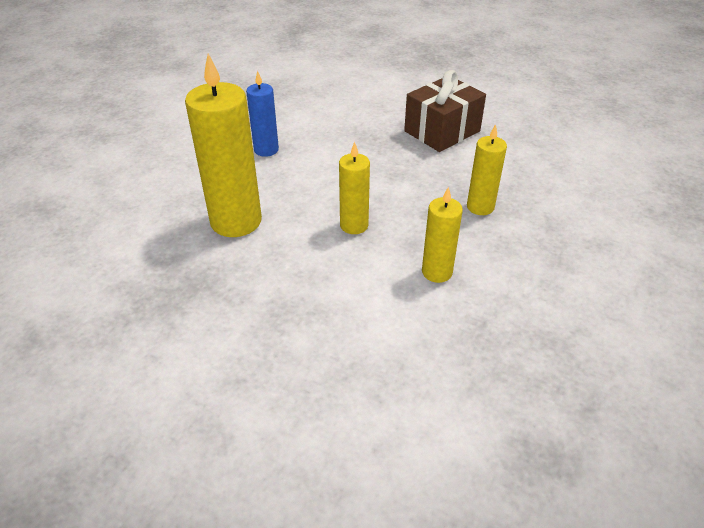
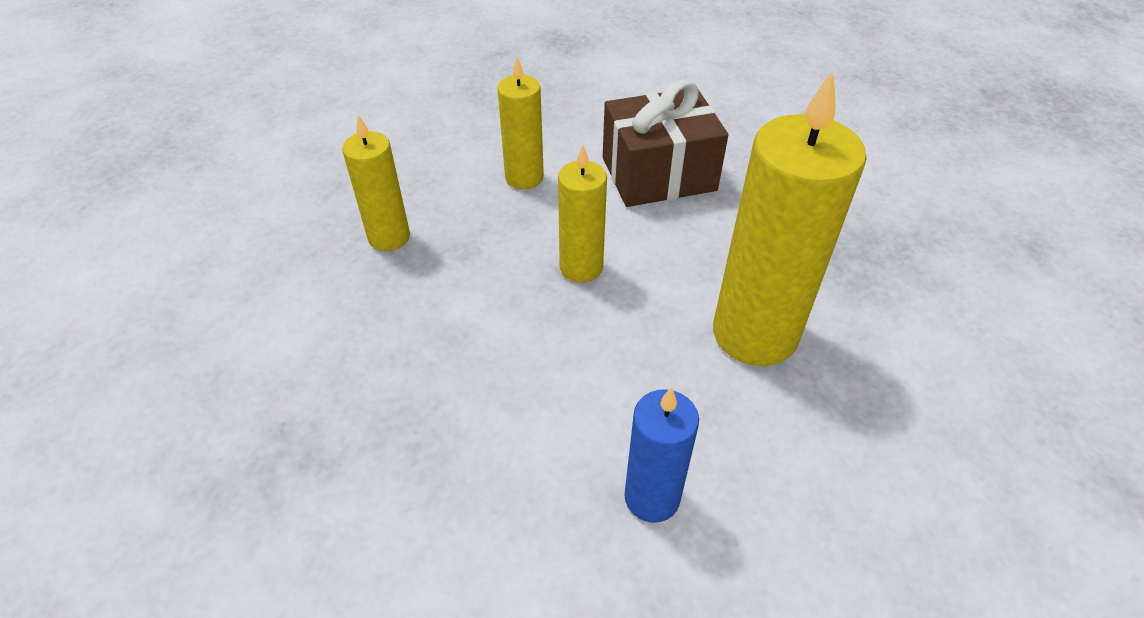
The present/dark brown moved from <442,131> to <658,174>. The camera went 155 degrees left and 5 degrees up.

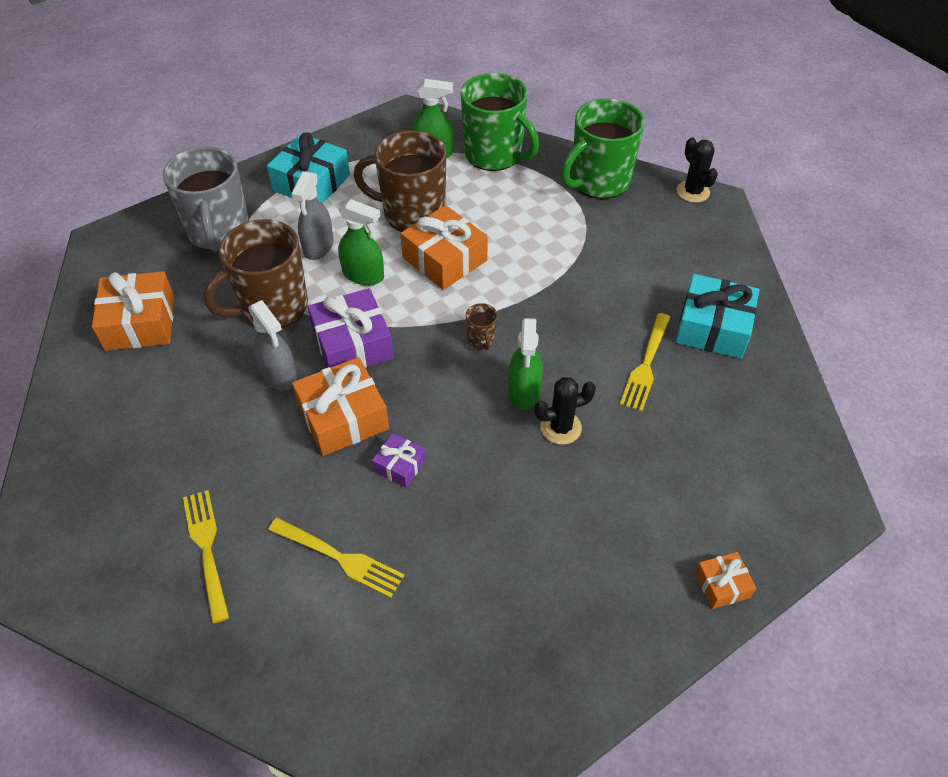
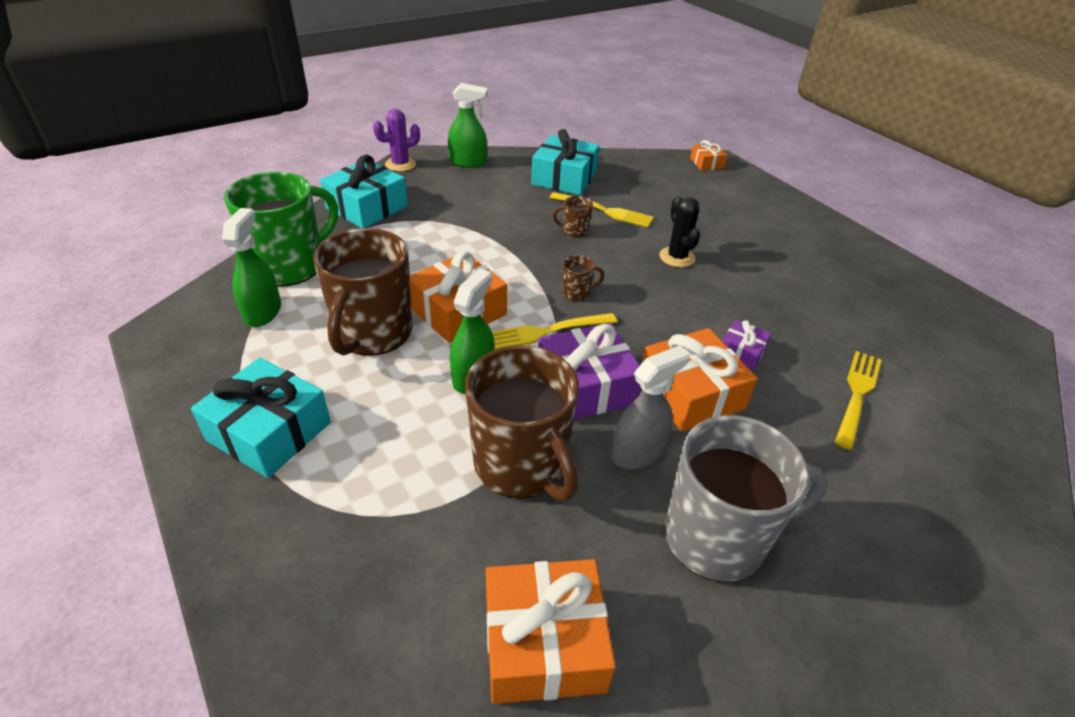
The coffee mug/leaf-green at <598,182> was replaced by the present/teal at <367,207>. The saguaro cactus/black at <693,192> became the saguaro cactus/royal purple at <400,164>. The sprayer/leaf-green moved from <524,392> to <468,162>. The dinner fork/golden moved from <207,550> to <547,331>. The coffee mug/dark brown at <574,230> appeared. The coffee mug/gray moved from <219,232> to <717,537>. The present/bright orange moved from <722,585> to <706,163>. The sprayer/gray at <318,247> disappeared. The camera went 90 degrees left and 10 degrees down.

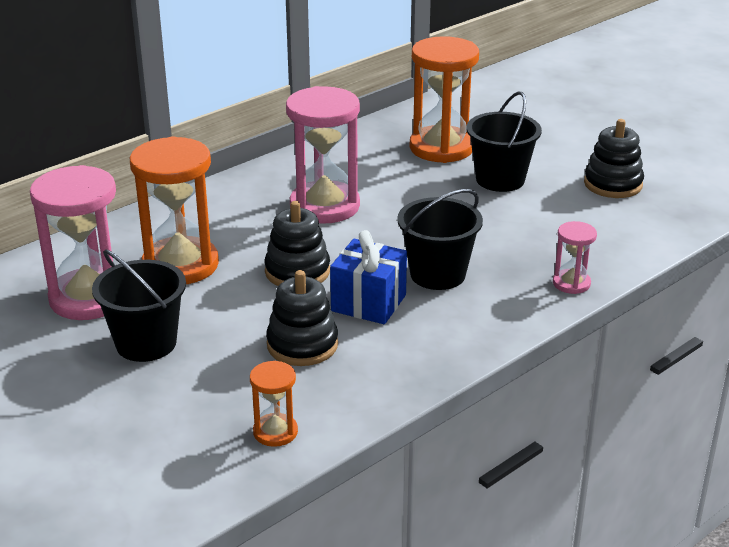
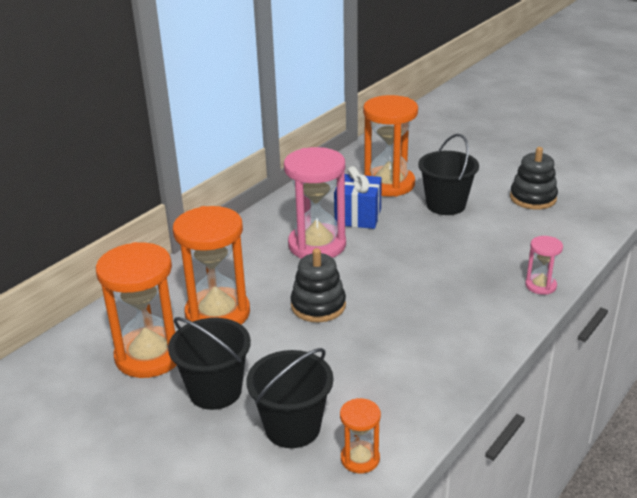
The sand timer/pink at <89,298> became the sand timer/bright orange at <149,355>. The sand bucket/black moved from <437,274> to <292,427>. The present/blue moved from <368,303> to <358,217>. The ring stacker/black at <302,345> disappeared. The camera went 10 degrees left and 0 degrees up.

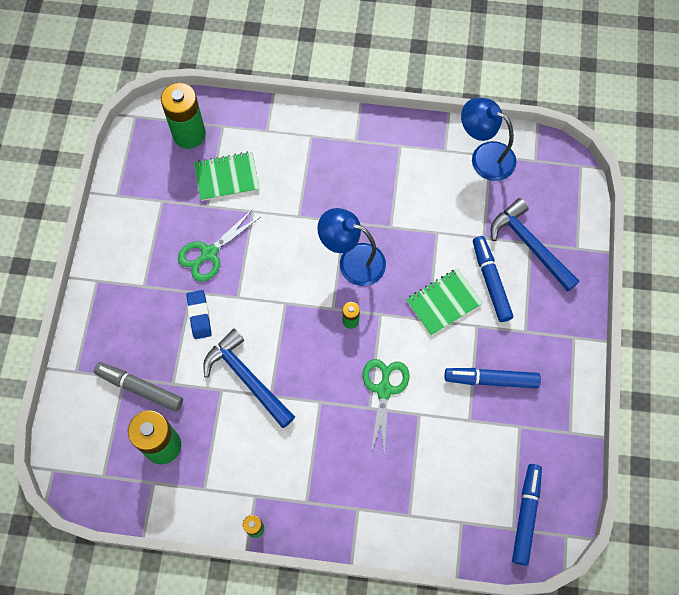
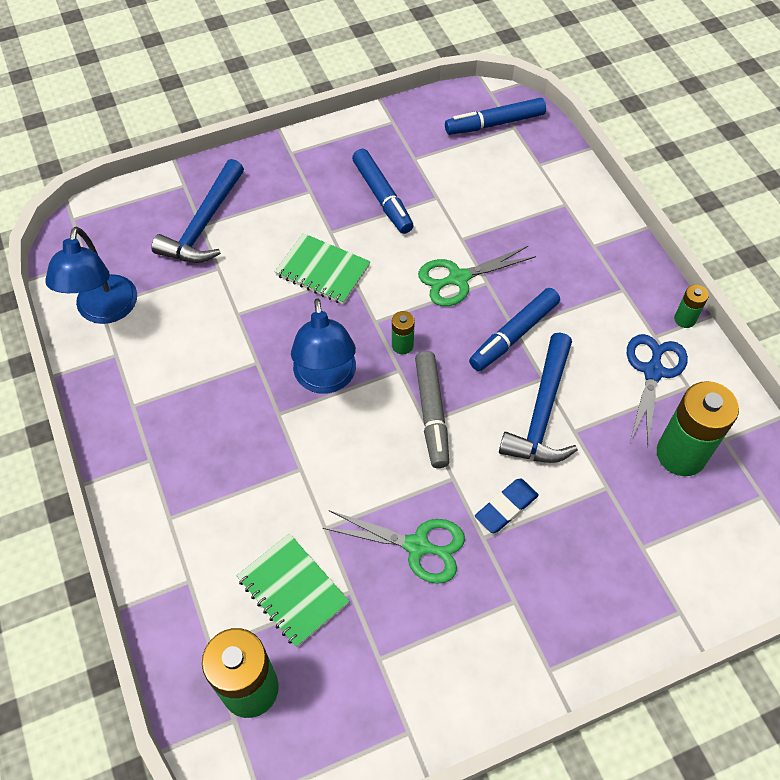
The marker pen/gray moved from <140,388> to <432,413>. The marker pen/blue moved from <490,281> to <514,335>. The pair of scissors/blue at <653,372> appeared. The camera went 120 degrees left and 10 degrees down.

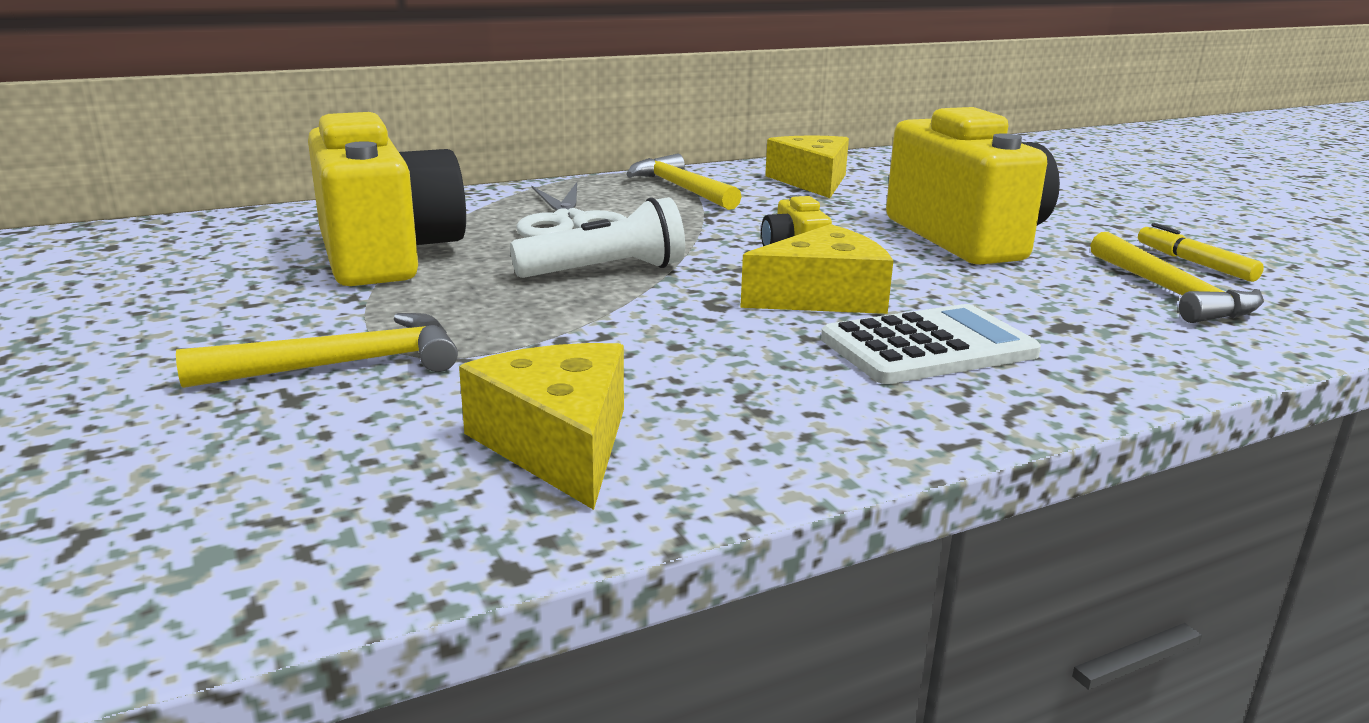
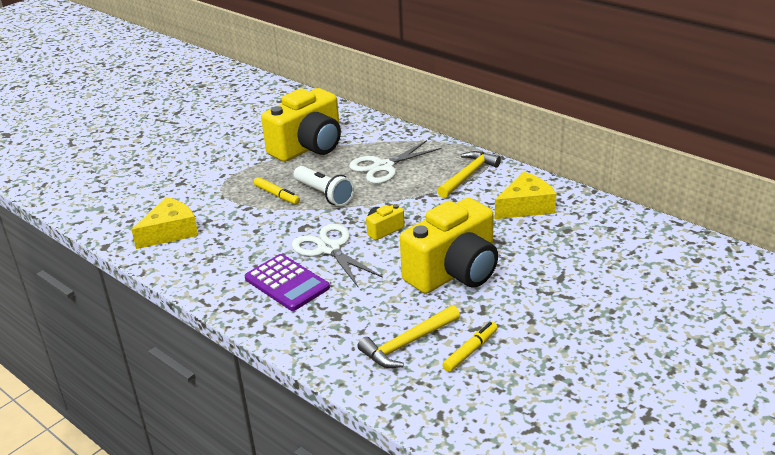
The adding machine/pure white at <928,347> became the adding machine/royal purple at <287,283>. The marker pen/golden at <277,195> appeared. The piece of cheese/golden at <822,297> was replaced by the pair of scissors/pure white at <329,249>. The hammer/golden at <342,365> disappeared. The camera went 70 degrees right and 10 degrees up.

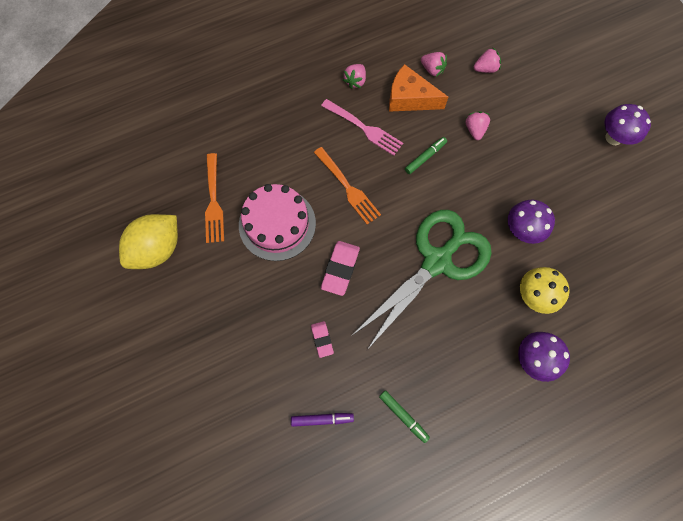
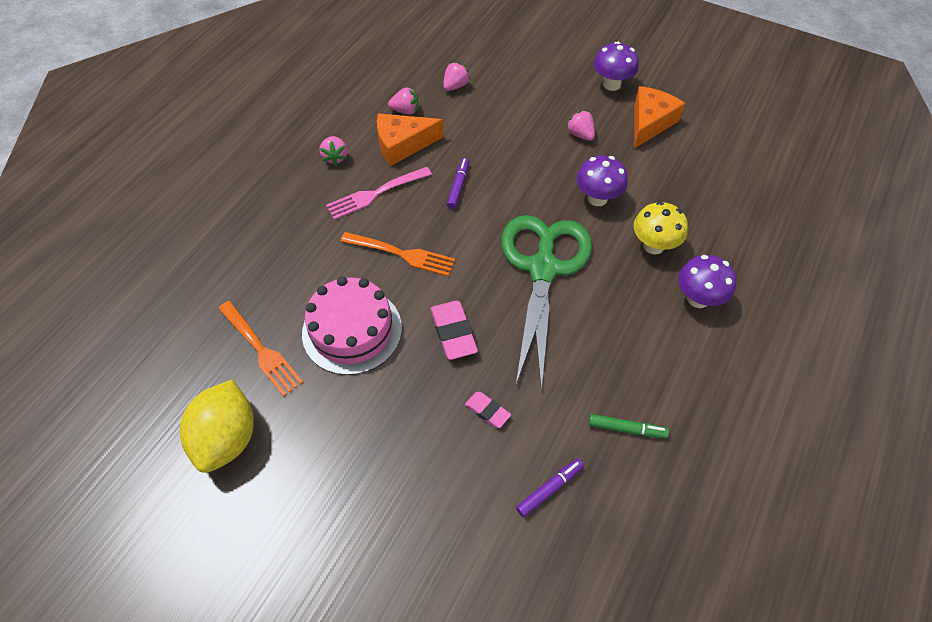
The dinner fork/pink at <363,128> turned 150 degrees clockwise. The marker pen/leaf-green at <425,157> became the marker pen/royal purple at <458,186>. The strawberry/pink moved from <474,130> to <580,134>. The piece of cheese/bright orange at <650,123> appeared. The camera went 35 degrees left and 15 degrees down.

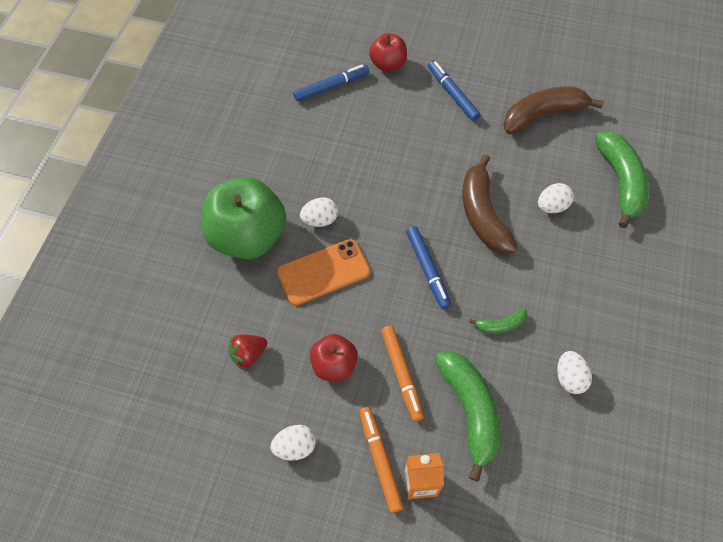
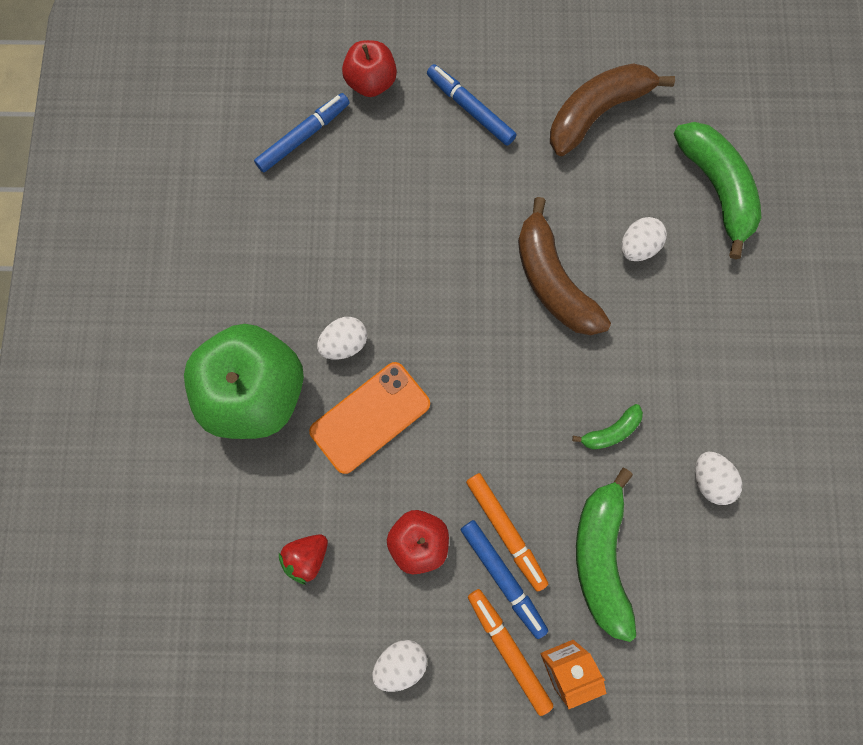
The marker pen/blue moved from <427,270> to <503,577>. The toy banana/leaf-green at <470,411> turned 150 degrees counterclockwise. The camera went 15 degrees left and 15 degrees up.

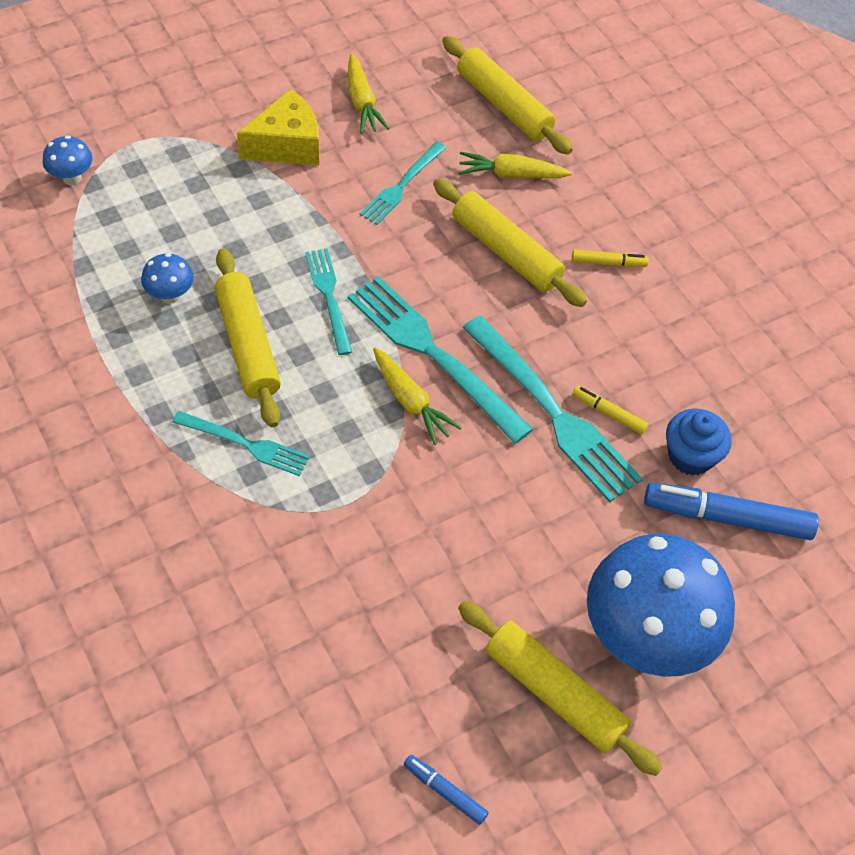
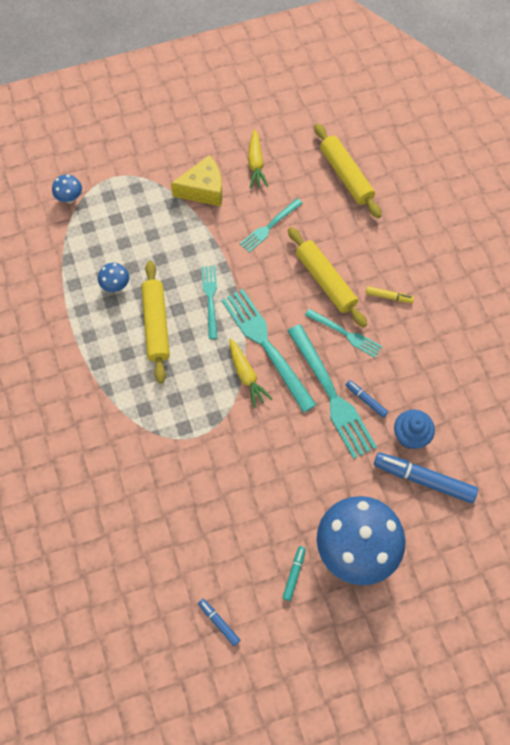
The rolling pin/golden at <554,693> was replaced by the marker pen/teal at <294,574>. The dinner fork/teal moved from <245,444> to <345,334>. The marker pen/golden at <609,414> became the marker pen/blue at <366,400>. The carrot/golden at <510,174> disappeared. The camera went 15 degrees right and 10 degrees up.

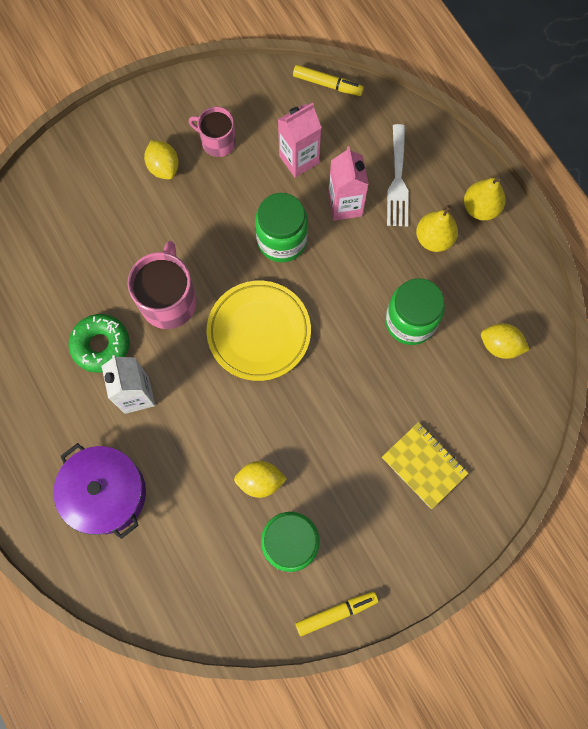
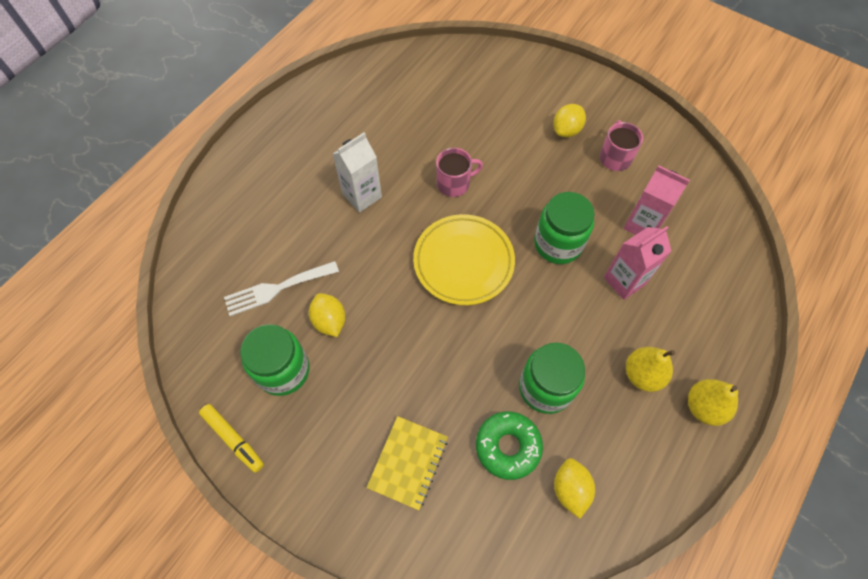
The dinner fork/pure white moved from <398,181> to <276,289>. The coffee mug/pink at <169,300> changed to 0.63 times the size. The donut/leaf-green moved from <101,345> to <508,446>. The stockpot/royal purple at <106,493> disappeared. The marker pen/golden at <327,84> disappeared. The camera went 65 degrees right and 10 degrees down.

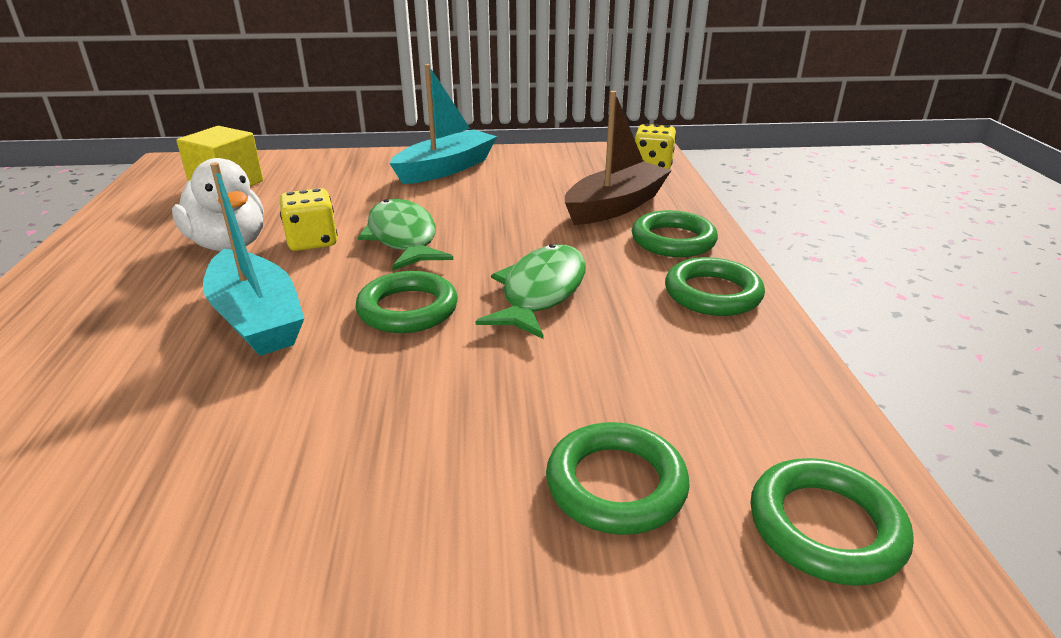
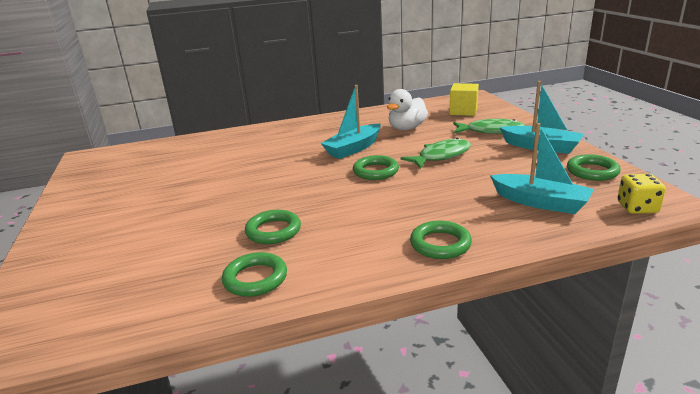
The fish/leaf-green moved from <540,292> to <491,131>. The sailboat/dark brown at <615,206> became the sailboat/teal at <540,202>. The ring/leaf-green moved from <673,240> to <592,171>. The game die/golden at <312,241> disappeared. The camera went 80 degrees right and 5 degrees down.

